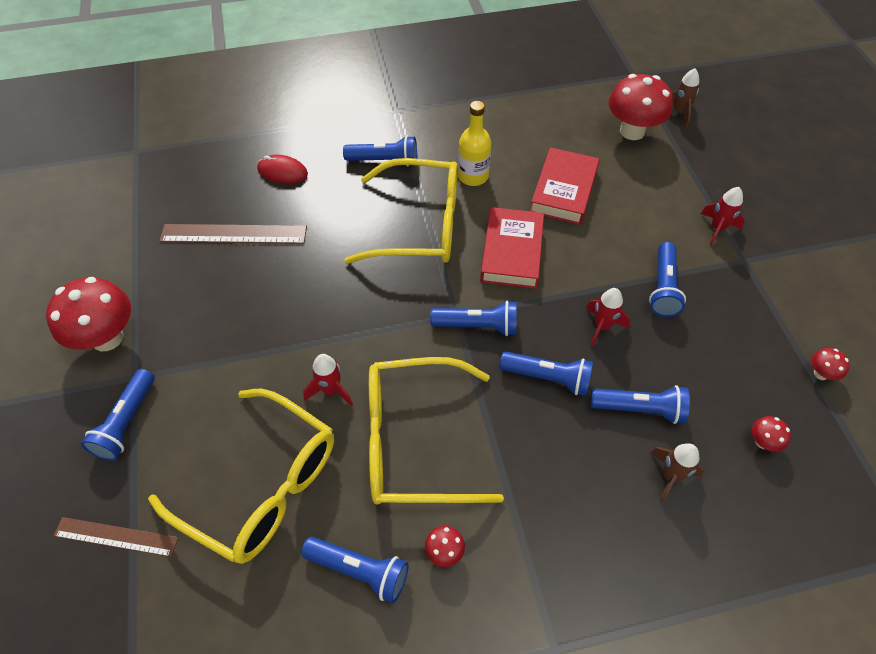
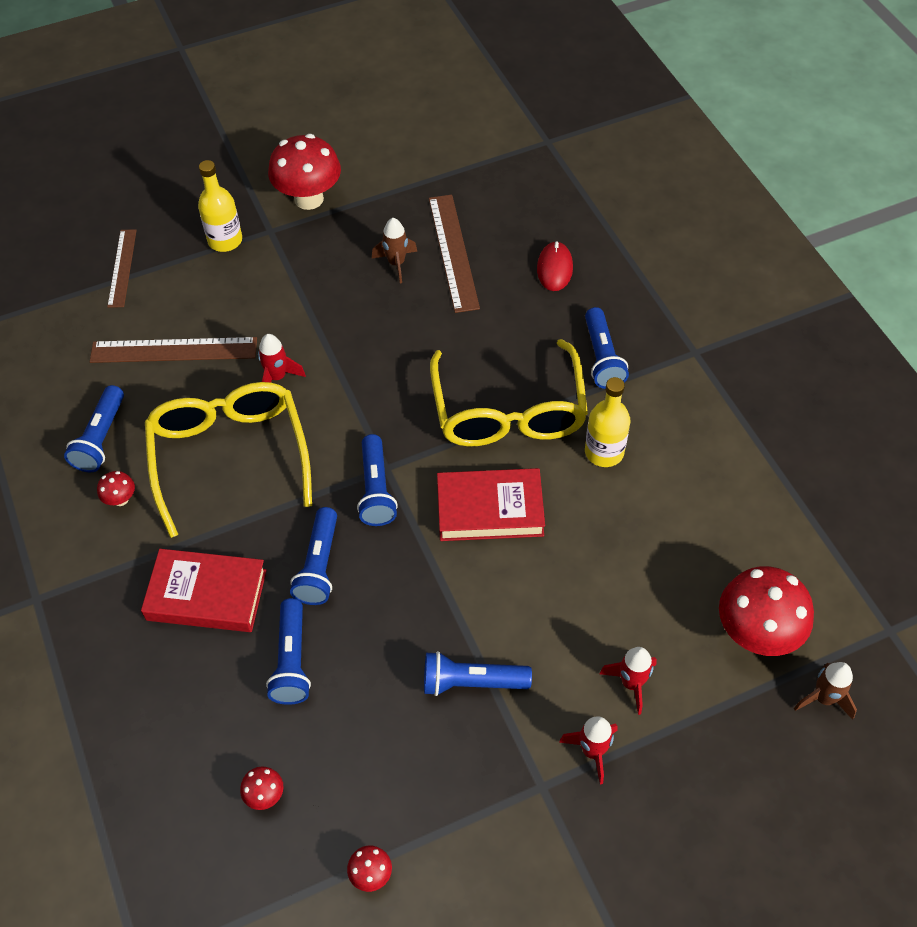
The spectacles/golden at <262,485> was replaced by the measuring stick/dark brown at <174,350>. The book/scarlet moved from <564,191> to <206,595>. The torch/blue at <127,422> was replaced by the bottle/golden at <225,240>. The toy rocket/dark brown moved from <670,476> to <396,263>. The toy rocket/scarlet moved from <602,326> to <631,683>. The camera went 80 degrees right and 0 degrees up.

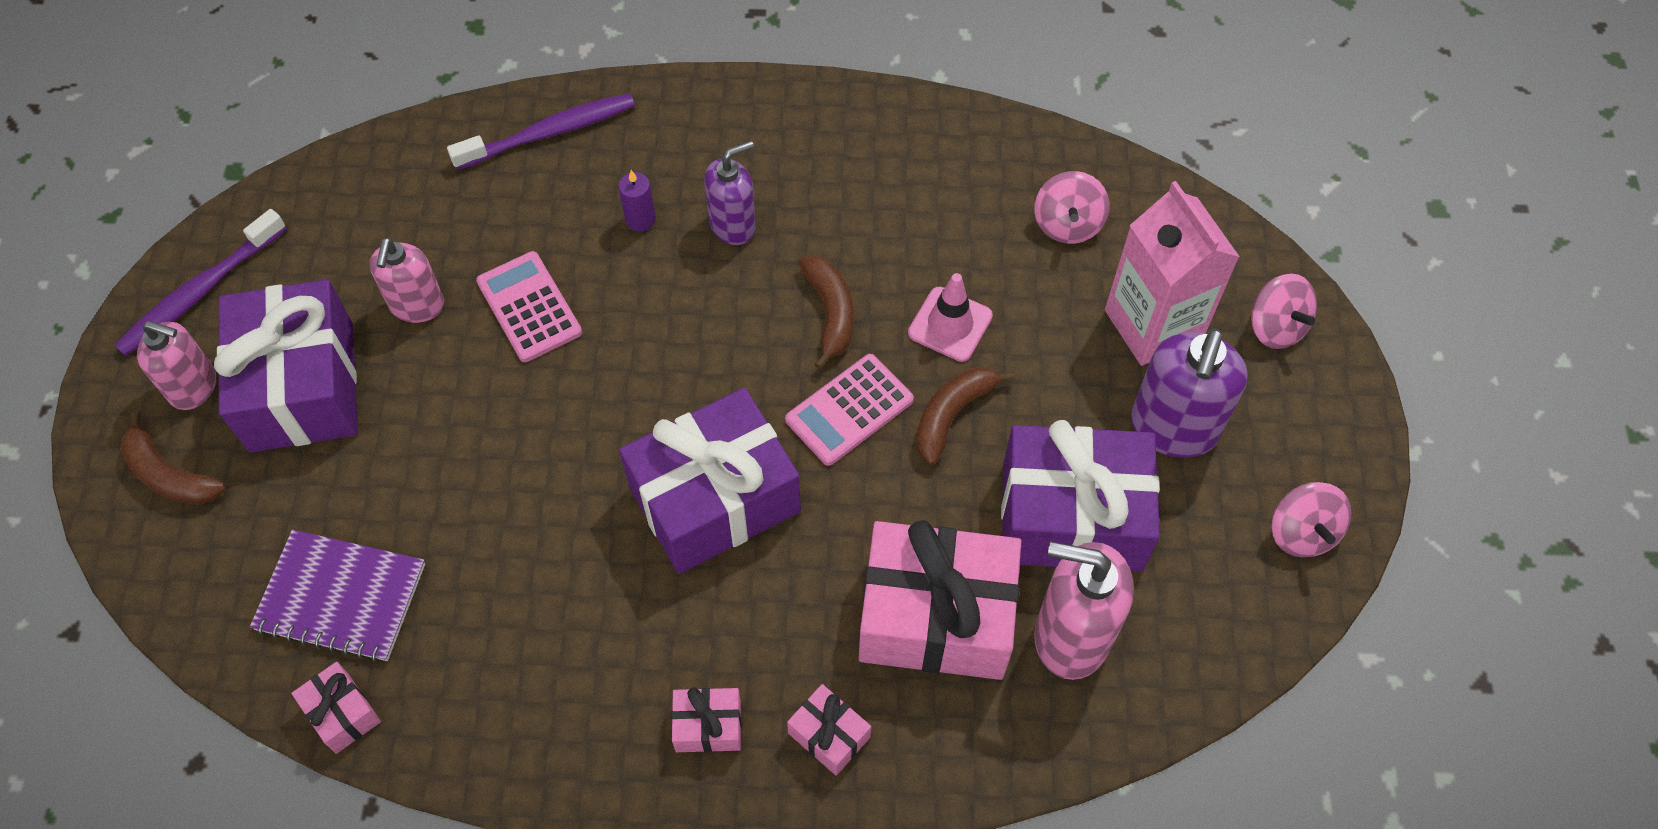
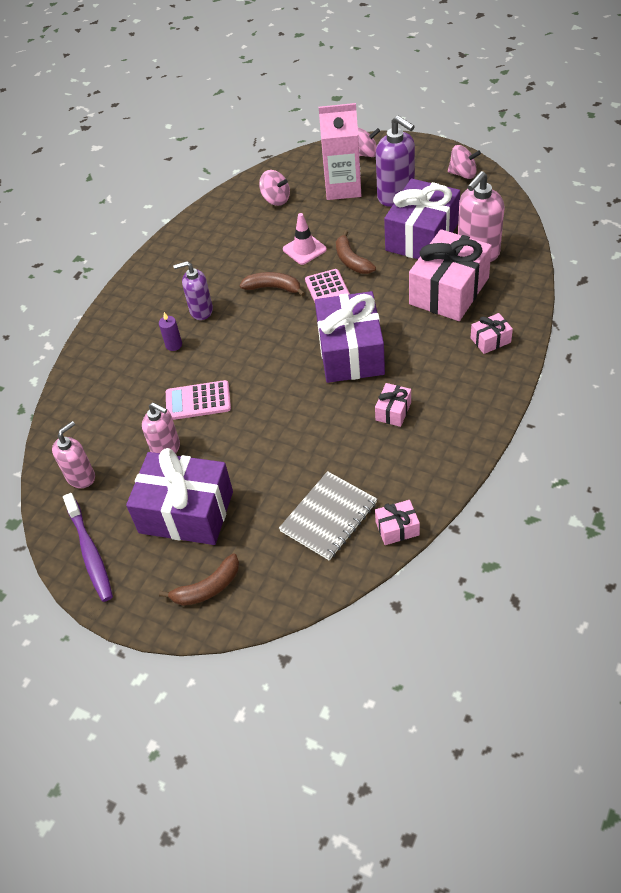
The soap dispenser/pink moved from <194,387> to <81,477>. The soap dispenser/royal purple at <733,225> turned 90 degrees counterclockwise. The exercise book/royal purple at <341,597> became the exercise book/gray at <328,517>. The present/pink moved from <708,726> to <393,411>. The tooth brush/royal purple at <549,133> disappeared. The camera went 60 degrees left and 10 degrees down.

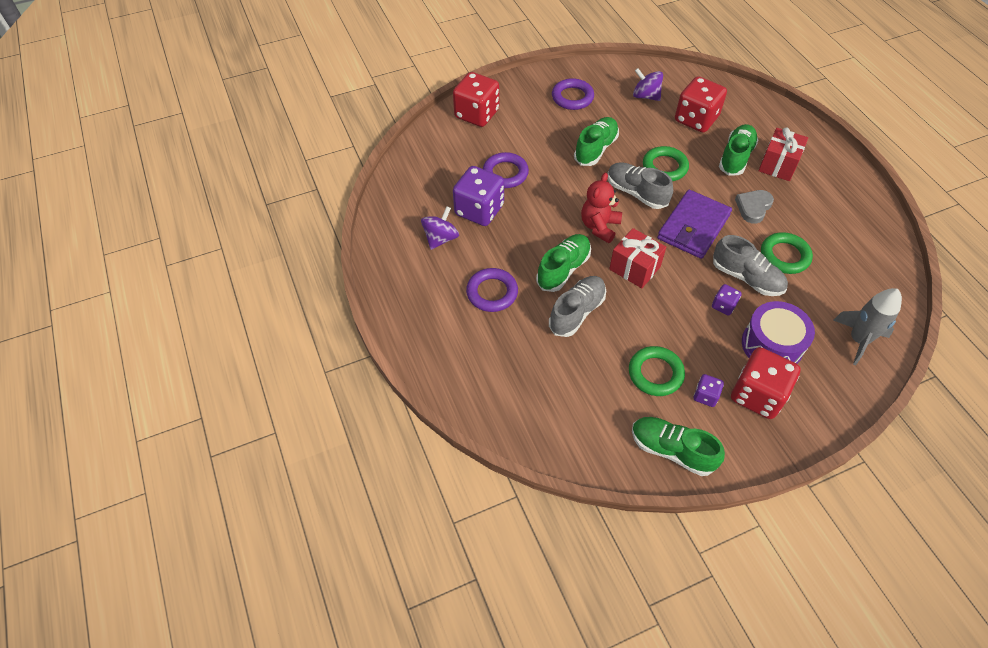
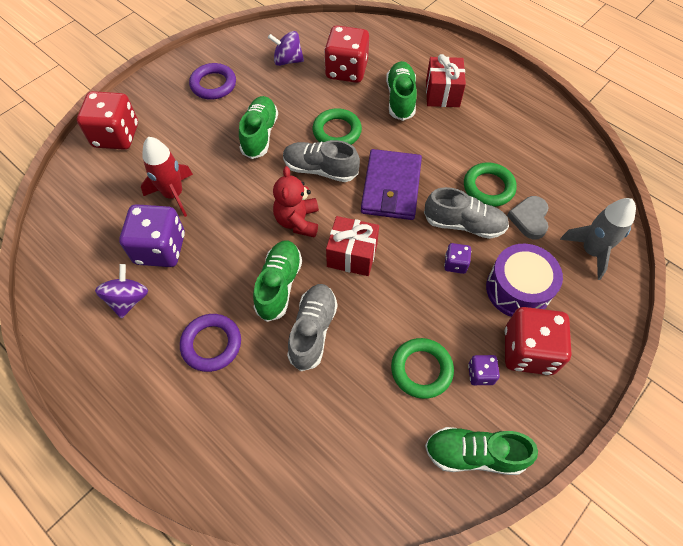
The ring/royal purple at <505,173> was replaced by the toy rocket/scarlet at <173,194>. The heart shape/gray moved from <753,207> to <529,219>. The camera went 25 degrees left and 5 degrees up.

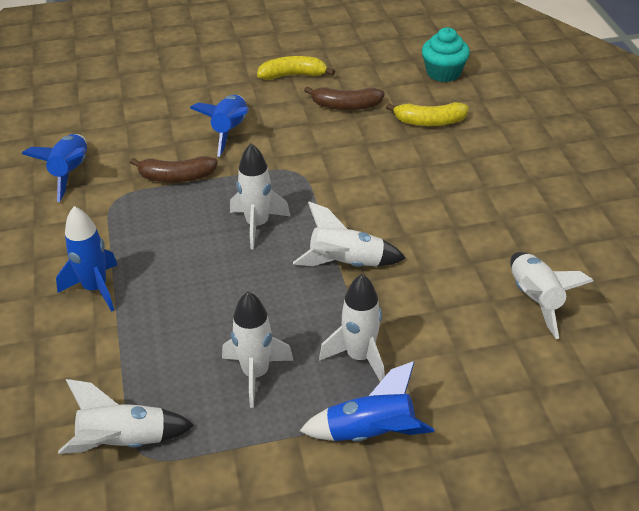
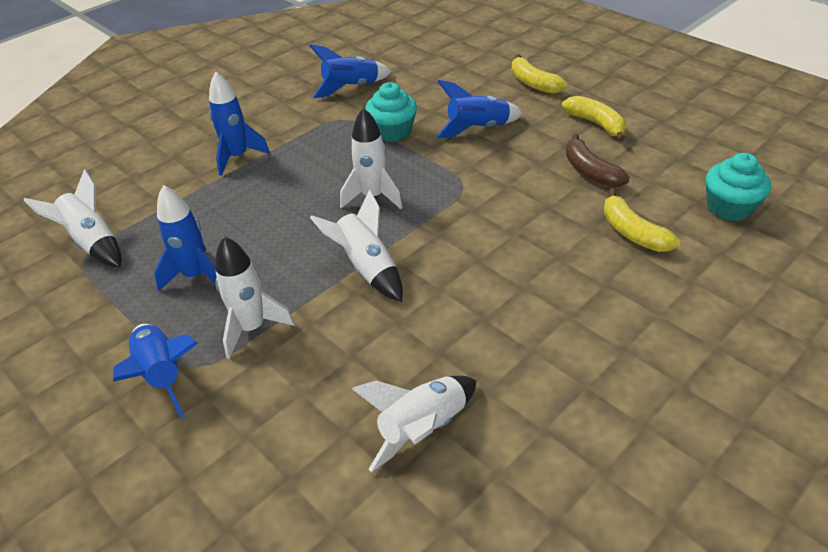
The toy rocket/pure white at <255,374> became the toy rocket/blue at <196,276>. The toy banana/dark brown at <176,177> was replaced by the cupcake/teal at <392,132>. The toy banana/golden at <533,83> appeared. The camera went 60 degrees right and 0 degrees up.

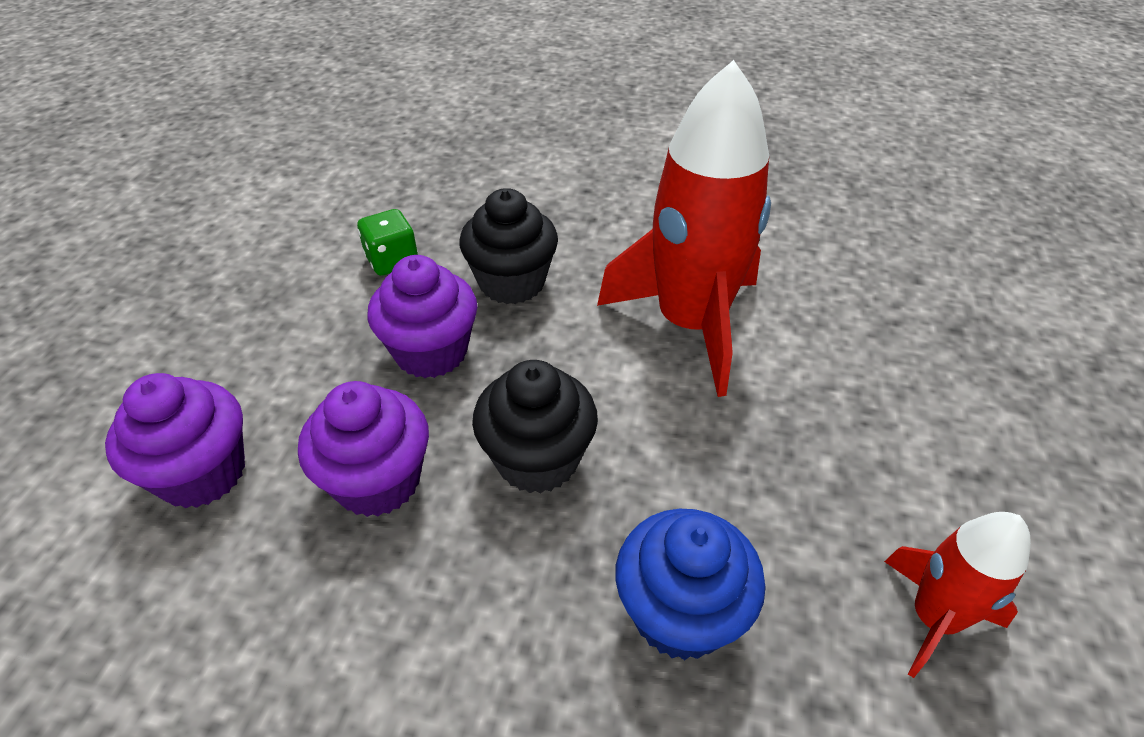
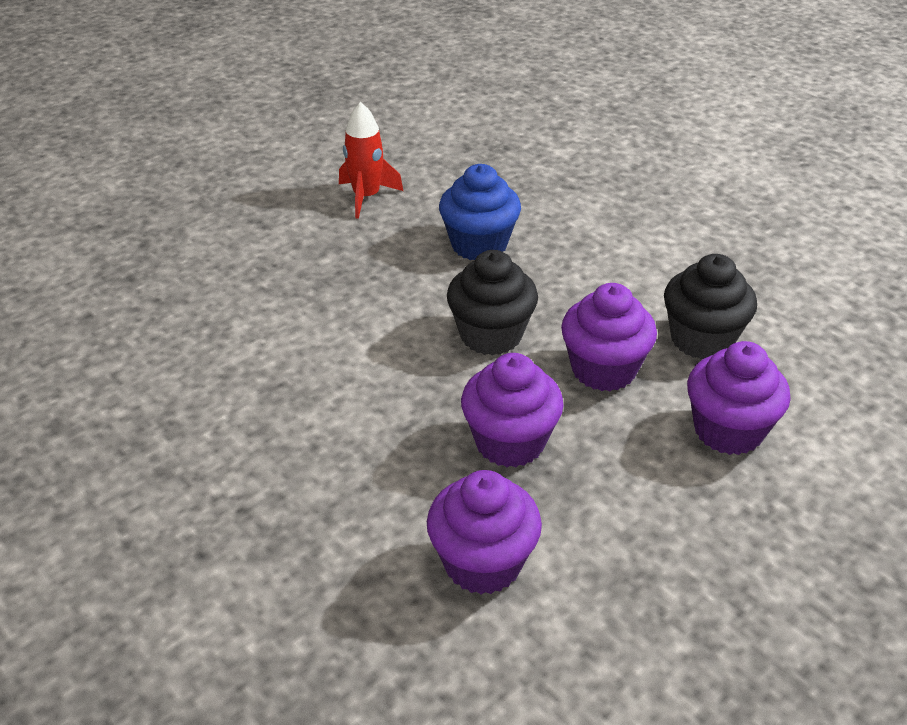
The game die/leaf-green at <392,261> was replaced by the cupcake/royal purple at <482,563>. The cupcake/black moved from <512,283> to <702,339>. The toy rocket/scarlet at <690,324> disappeared. The camera went 145 degrees left and 5 degrees down.

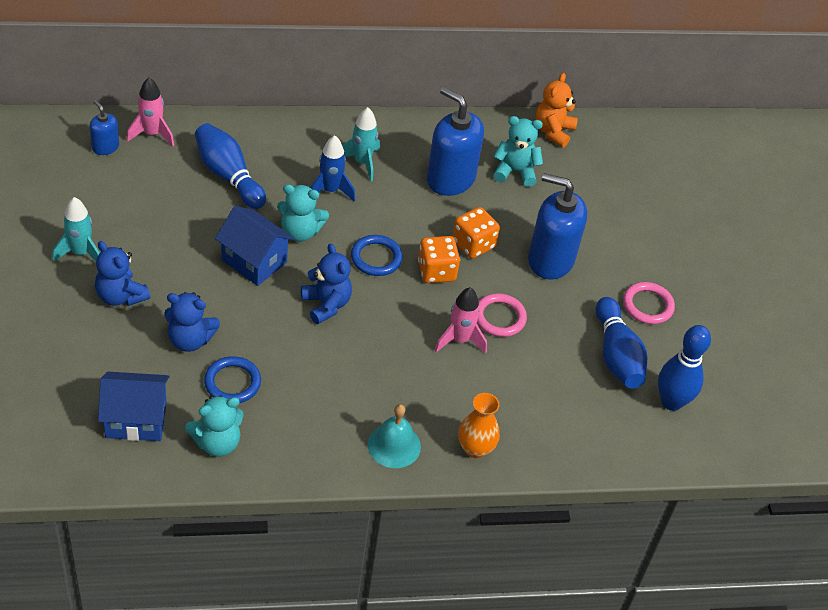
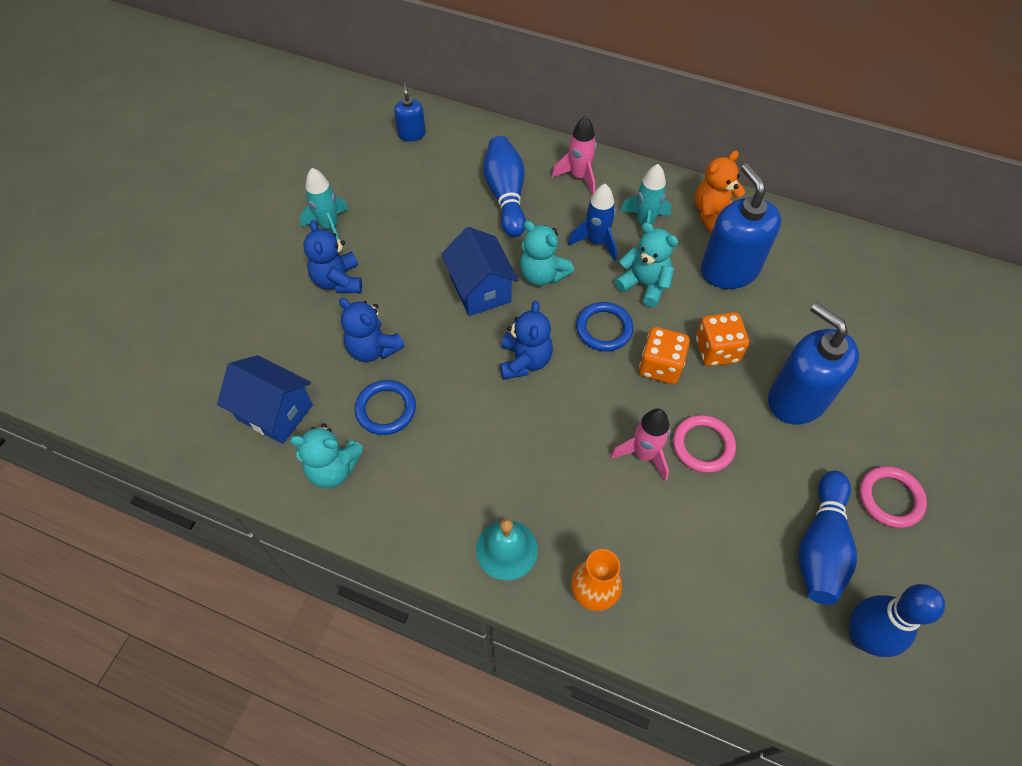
The toy rocket/pink moved from <152,134> to <579,177>. The stuffed bear/teal moved from <515,171> to <644,285>. The stuffed bear/bright orange moved from <553,131> to <713,215>. The camera went 35 degrees right and 10 degrees up.

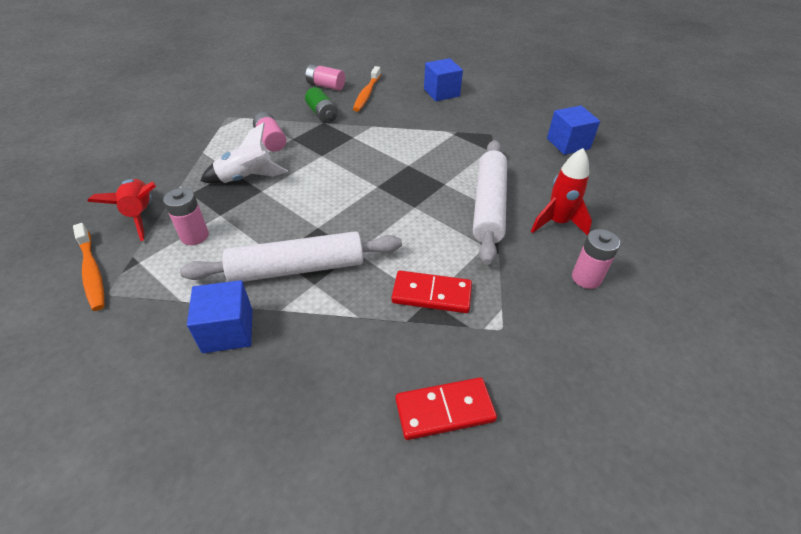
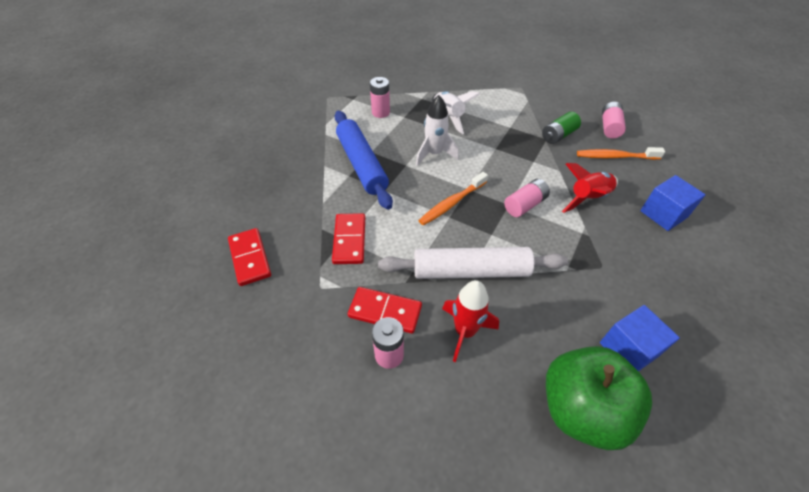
The rolling pin/pure white at <297,268> became the rolling pin/blue at <362,164>. The domino tile/scarlet at <385,311> appeared. The toy rocket/pure white at <434,154> appeared. The tooth brush/bright orange moved from <92,272> to <451,203>. The battery/pink moved from <271,141> to <525,205>. The apple fruit/leaf-green at <581,409> appeared. The toy rocket/scarlet moved from <141,214> to <588,198>. The solid cube/blue at <228,330> disappeared. The camera went 80 degrees right and 5 degrees up.

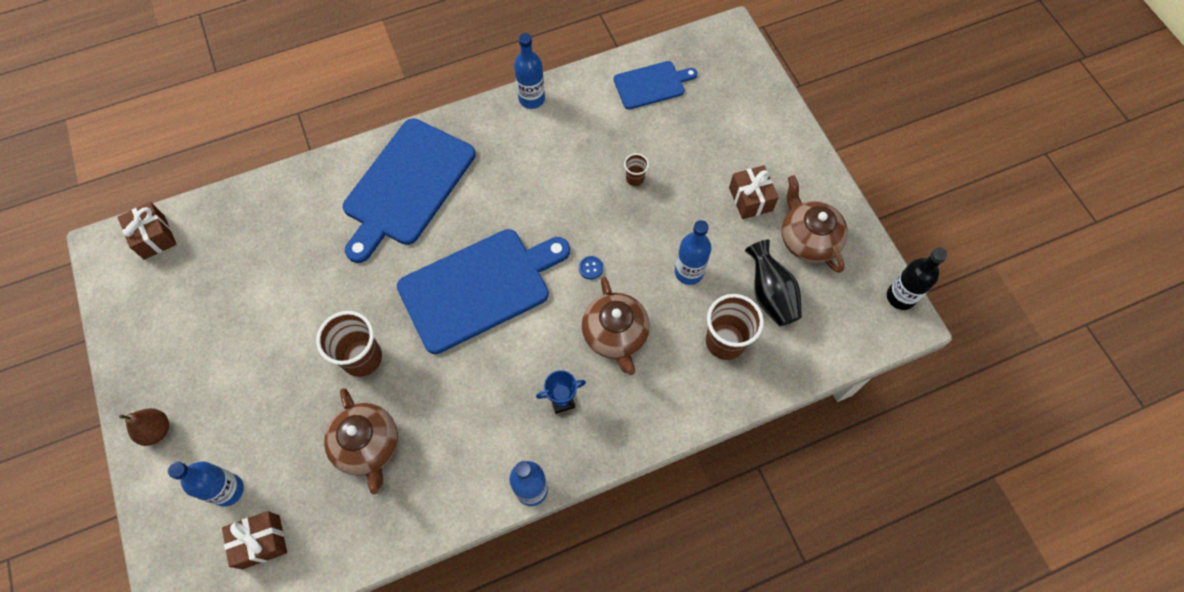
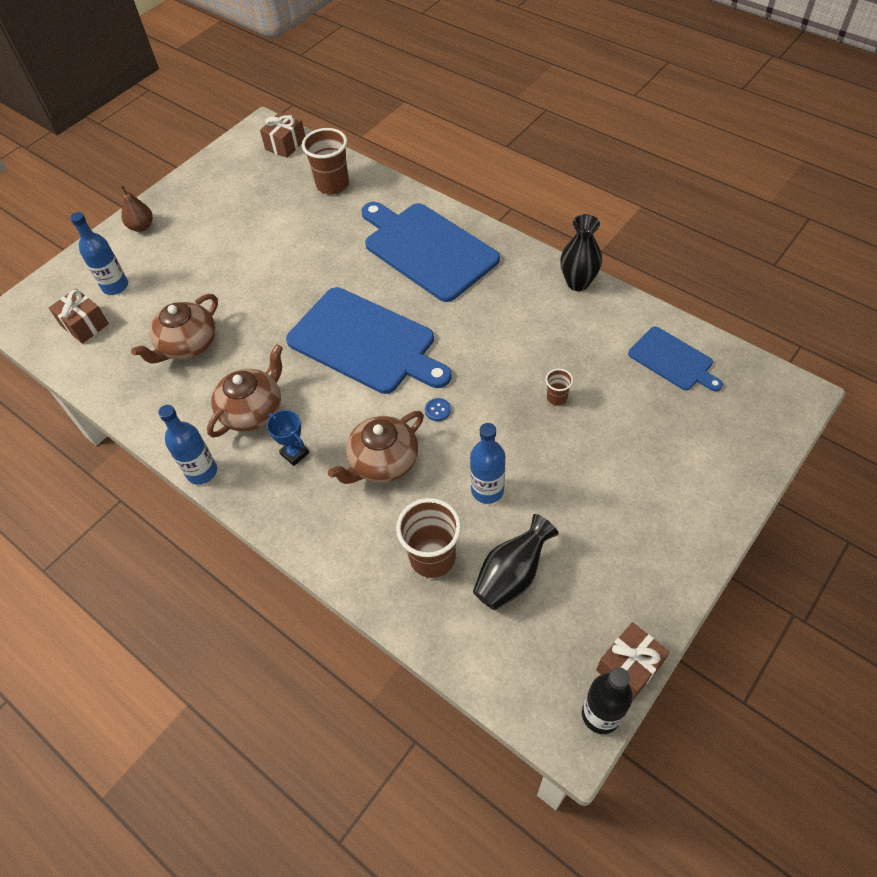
The china teapot/dark brown moved from <808,239> to <253,410>. The tumbler/dark brown moved from <362,358> to <332,185>. The chopping board/blue at <407,186> turned 45 degrees clockwise. The bottle/blue at <531,99> was replaced by the vase/black at <578,282>. The present/dark brown moved from <750,199> to <629,666>. The camera went 65 degrees right and 10 degrees down.

